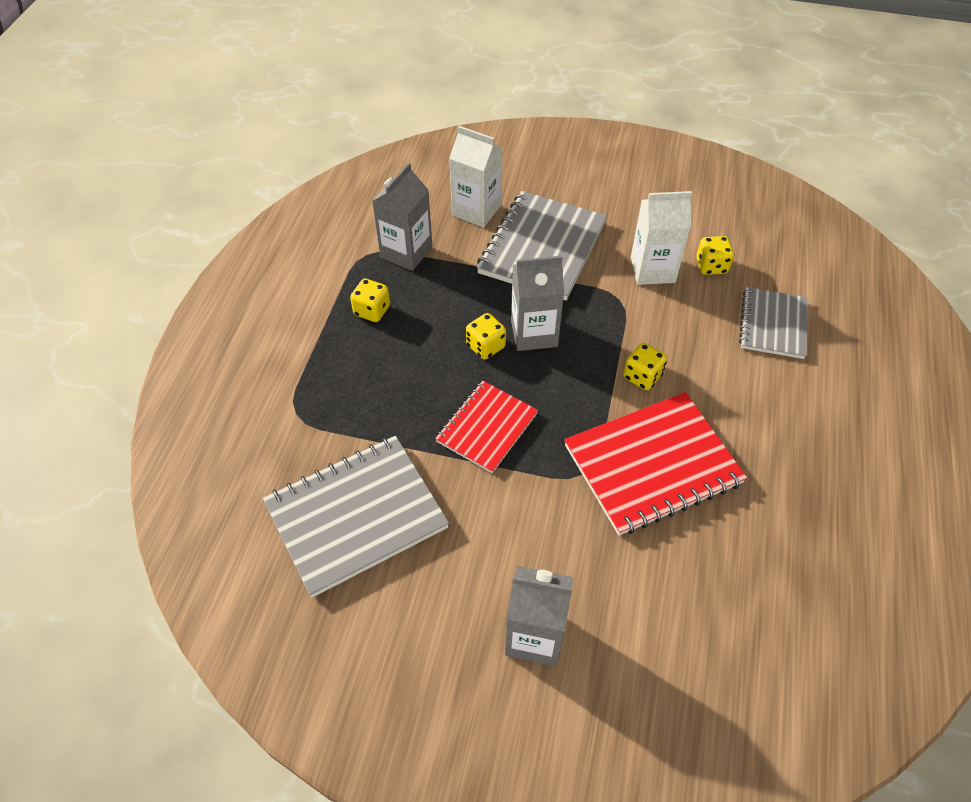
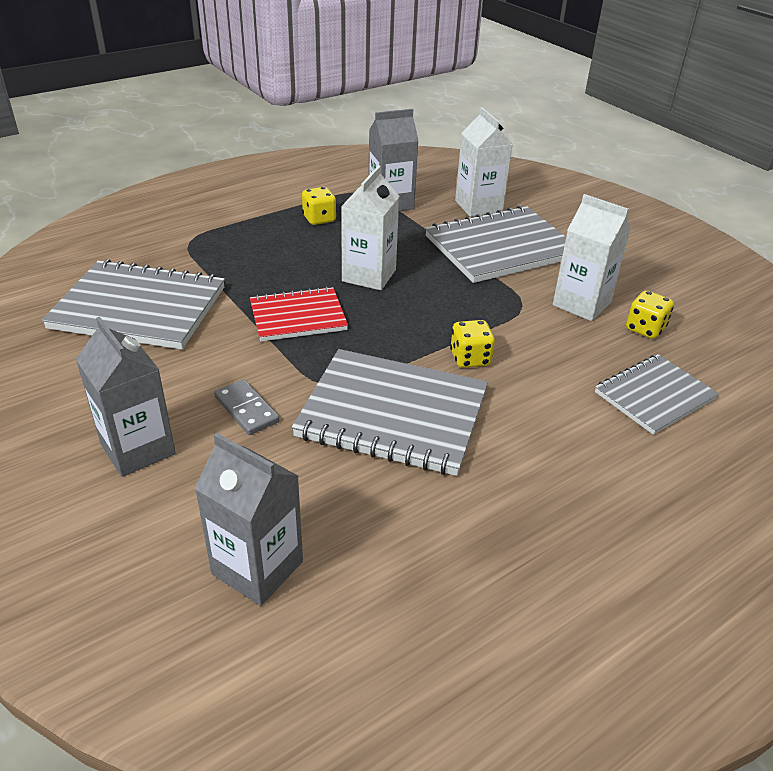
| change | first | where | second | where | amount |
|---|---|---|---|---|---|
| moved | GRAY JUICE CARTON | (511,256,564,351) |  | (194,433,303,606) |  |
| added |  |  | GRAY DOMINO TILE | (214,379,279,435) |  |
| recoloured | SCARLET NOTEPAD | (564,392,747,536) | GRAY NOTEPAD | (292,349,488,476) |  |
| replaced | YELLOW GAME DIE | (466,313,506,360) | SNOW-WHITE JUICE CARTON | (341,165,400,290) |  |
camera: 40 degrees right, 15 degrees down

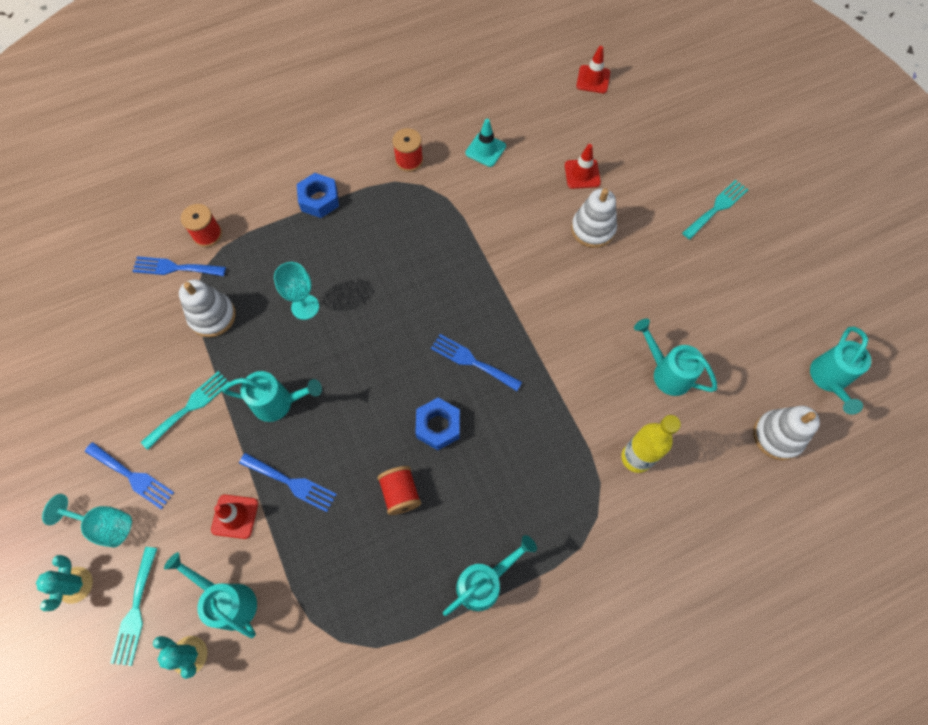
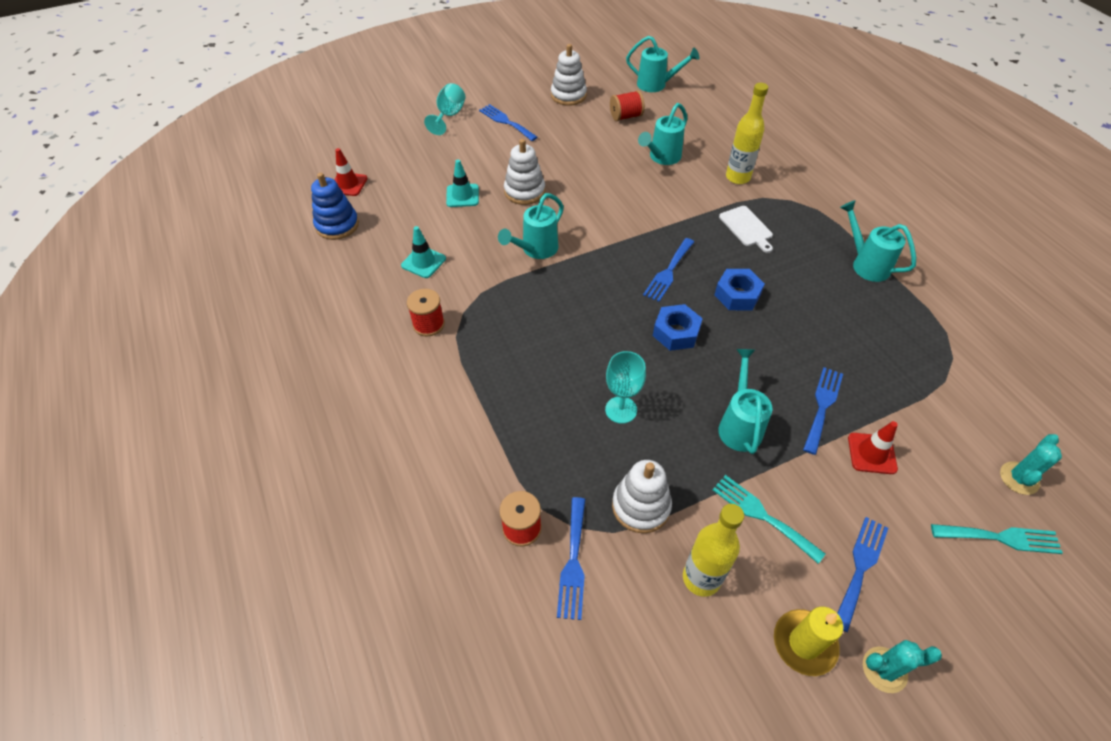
| change | first | where | second | where | amount |
|---|---|---|---|---|---|
| added |  |  | COBALT STACKING RINGS | (311,173,359,240) |  |
| moved | TEAL GOBLET | (42,494,132,548) |  | (424,83,465,135) |  |
| recoloured | SCARLET SAFETY CONE | (565,144,601,189) | TEAL SAFETY CONE | (446,160,479,207) |  |
| recoloured | TEAL FORK | (682,180,749,239) | COBALT FORK | (479,104,538,141) |  |
| moved | TEAL SPRINKLING CAN | (164,552,257,638) |  | (498,193,564,259) |  |
| moved | SNOW-WHITE STACKING RINGS | (753,406,820,460) |  | (551,44,587,106) |  |
| moved | SCARLET SPOOL | (377,466,421,515) |  | (610,90,645,121) |  |
| moved | COBALT HEXAGON NUT | (297,173,339,218) |  | (653,304,703,351) |  |
| added |  |  | YELLOW BOTTLE | (683,504,744,597) |  |
| added |  |  | SNOW-WHITE CHOPPING BOARD | (719,206,773,253) |  |
| added |  |  | YELLOW PILLAR CANDLE | (774,607,843,676) |  |
| moved | TEAL SAGUARO CACTUS | (36,555,93,611) |  | (863,640,942,693) |  |
camera: 90 degrees left, 15 degrees down

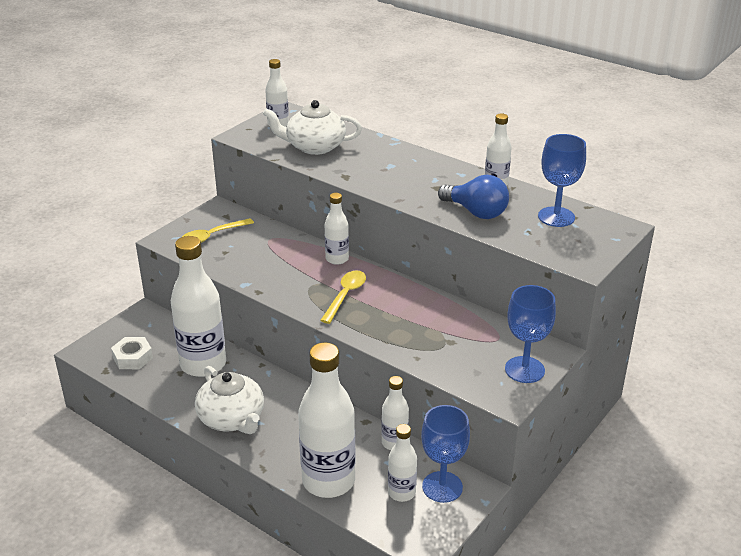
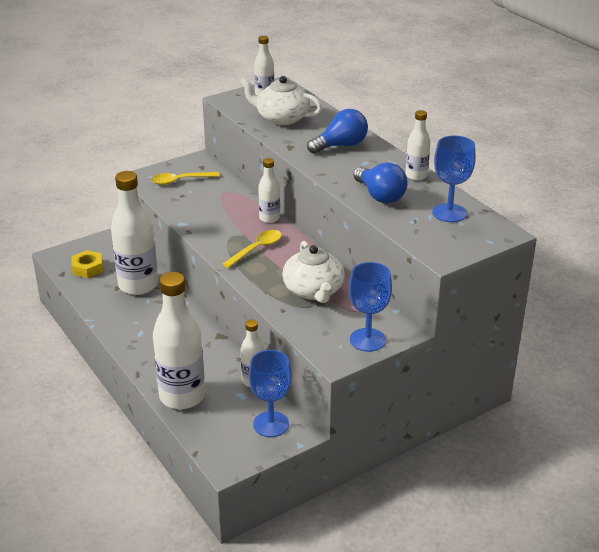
| change | first | where | second | where | amount |
|---|---|---|---|---|---|
| recoloured | SNOW-WHITE HEXAGON NUT | (111,337,153,369) | YELLOW HEXAGON NUT | (71,250,103,278) |  |
| moved | SNOW-WHITE TEA POT | (195,366,264,434) |  | (282,241,345,303) |  |
| added |  |  | COBALT BULB | (307,109,368,154) |  |
| removed | SNOW-WHITE BOTTLE | (388,424,417,502) |  |  |  |
camera: 20 degrees right, 0 degrees up

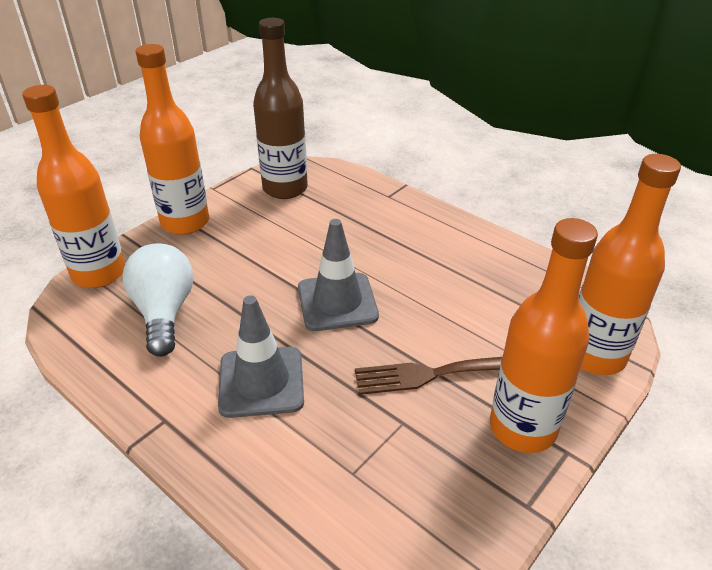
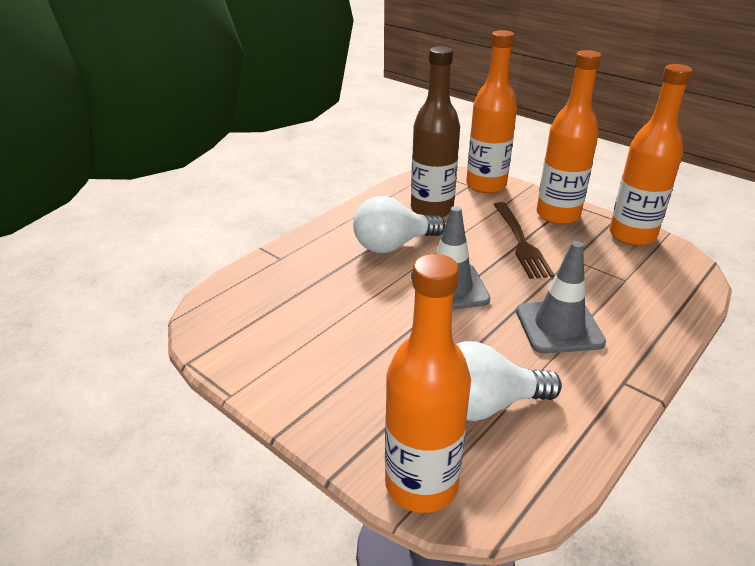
| change | first | where | second | where | amount |
|---|---|---|---|---|---|
| added |  |  | SNOW-WHITE BULB | (353,196,445,253) |  |
| moved | BROWN BOTTLE | (253,18,308,199) |  | (411,46,460,217) |  |
| moved | ORANGE BOTTLE | (136,44,209,235) |  | (609,64,692,246) |  |
camera: 90 degrees left, 5 degrees down

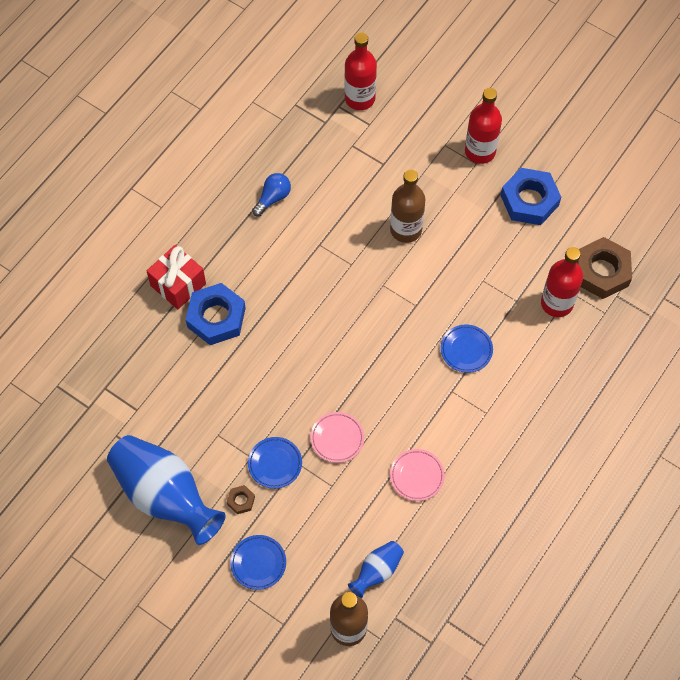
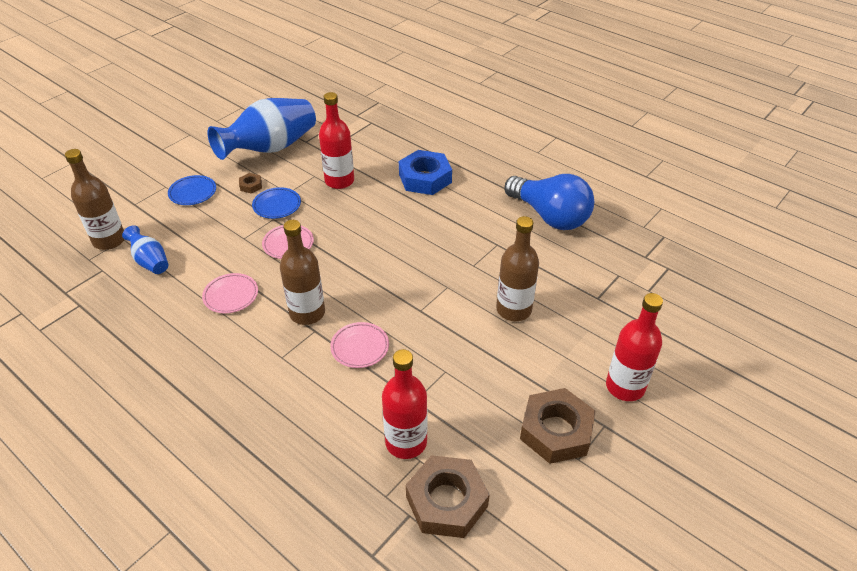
| change | first | where | second | where | amount |
|---|---|---|---|---|---|
| added |  |  | BROWN BOTTLE | (280,220,325,325) |  |
| moved | SCARLET BOTTLE | (344,32,377,110) |  | (319,92,354,189) |  |
| recoloured | COBALT FLAT DISH | (441,325,493,373) | PINK FLAT DISH | (330,322,389,368) |  |
| resized | COBALT BULB | (252,173,291,216) |  | (505,174,594,230) | x2.05 |
| recoloured | COBALT HEXAGON NUT | (501,168,561,225) | BROWN HEXAGON NUT | (520,388,595,464) |  |
| removed | SCARLET WRAPPED GIFT | (147,245,206,309) |  |  |  |
camera: 95 degrees right, 20 degrees down

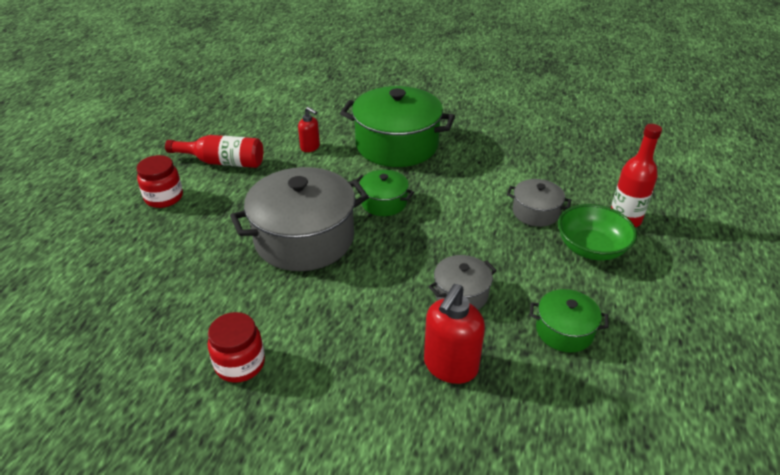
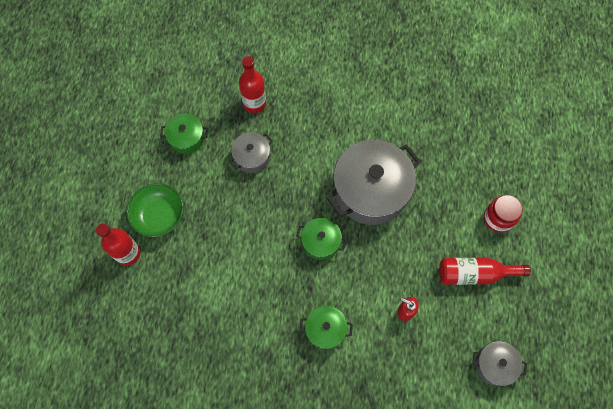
| change | first | where | second | where | amount |
|---|---|---|---|---|---|
| replaced | SCARLET SOAP DISPENSER | (424,284,485,384) | SCARLET BOTTLE | (239,56,266,113) |  |
| resized | LEAF-GREEN POT | (340,86,455,167) |  | (299,306,353,349) | x0.49 |
| moved | GRAY POT | (507,179,571,227) |  | (472,341,527,386) |  |
| removed | SCARLET JAR | (208,312,265,383) |  |  |  |
camera: 170 degrees right, 30 degrees up

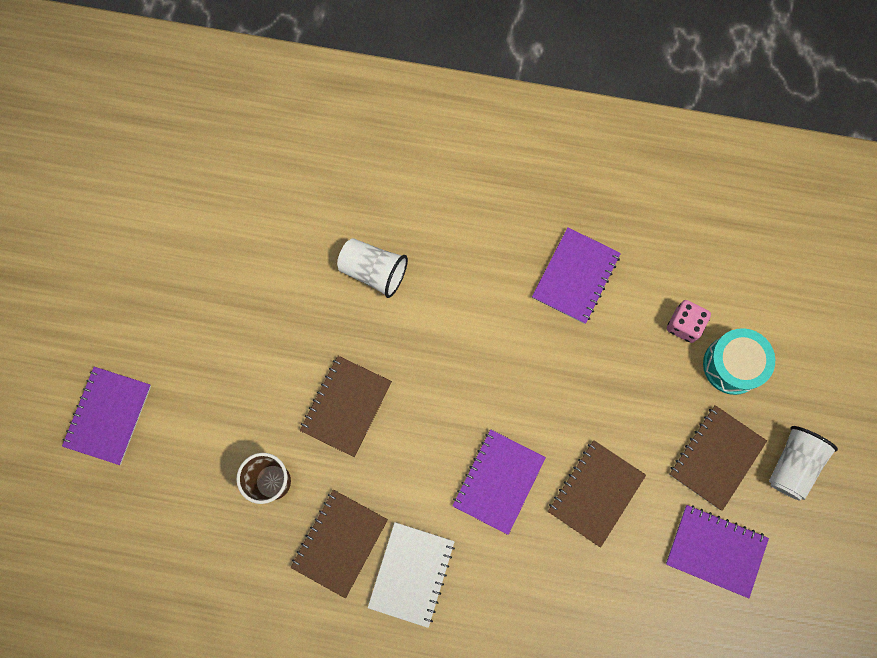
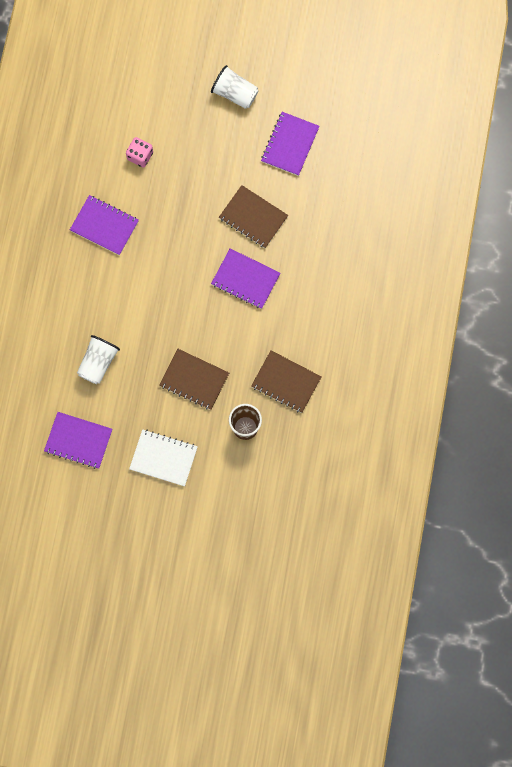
| change | first | where | second | where | amount |
|---|---|---|---|---|---|
| moved | VIOLET NOTEPAD | (62,367,151,465) |  | (44,412,112,469) |  |
| moved | SNOW-WHITE NOTEPAD | (368,522,455,628) |  | (129,429,198,486) |  |
| removed | BROWN NOTEPAD | (669,405,767,511) |  |  |  |
| removed | TEAL TOY DRUM | (703,328,775,395) |  |  |  |
camera: 90 degrees left, 0 degrees up

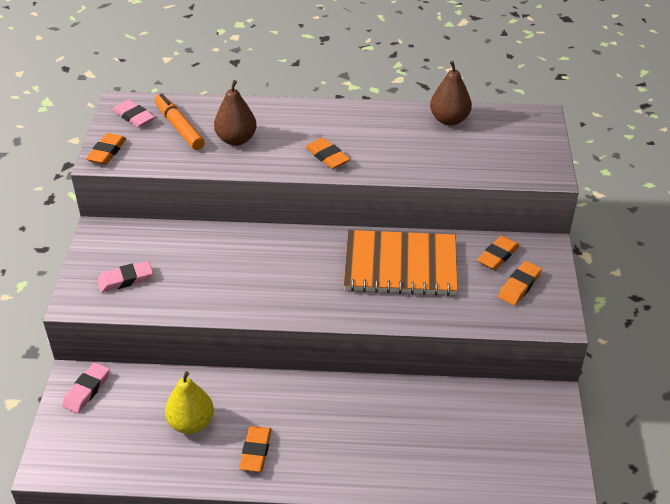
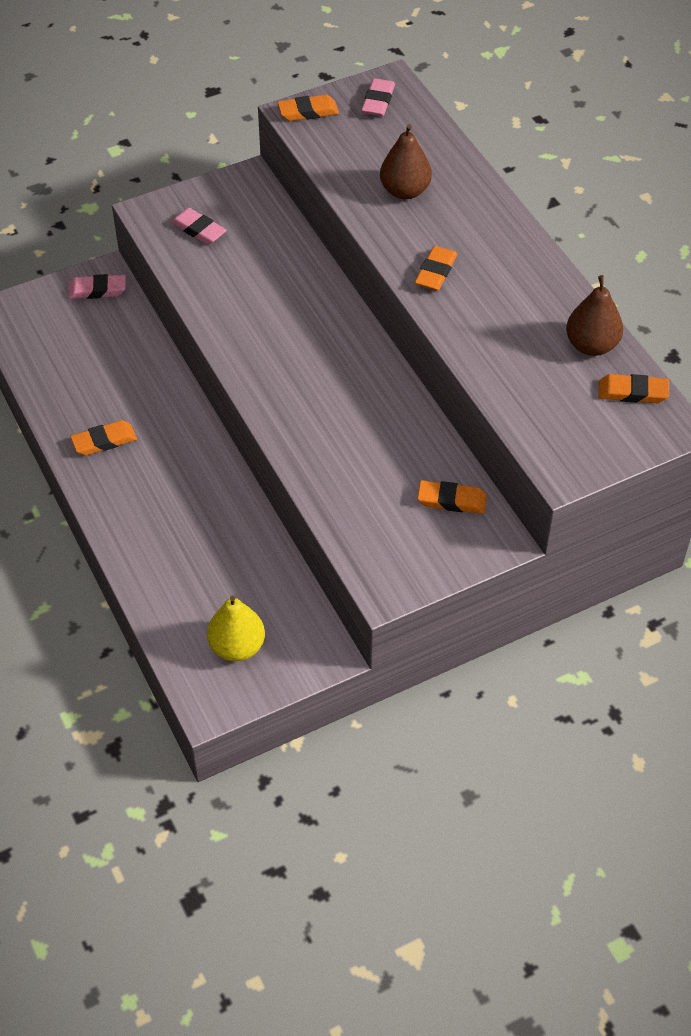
| change | first | where | second | where | amount |
|---|---|---|---|---|---|
| moved | YELLOW PEAR | (165,372,214,434) |  | (207,596,265,661) |  |
| moved | ORANGE PENCIL ERASER | (498,261,542,306) |  | (599,374,669,403) |  |
| removed | ORANGE FELT PEN | (154,93,205,150) |  |  |  |
| removed | ORANGE NOTEPAD | (344,230,458,296) |  |  |  |
camera: 60 degrees right, 10 degrees up

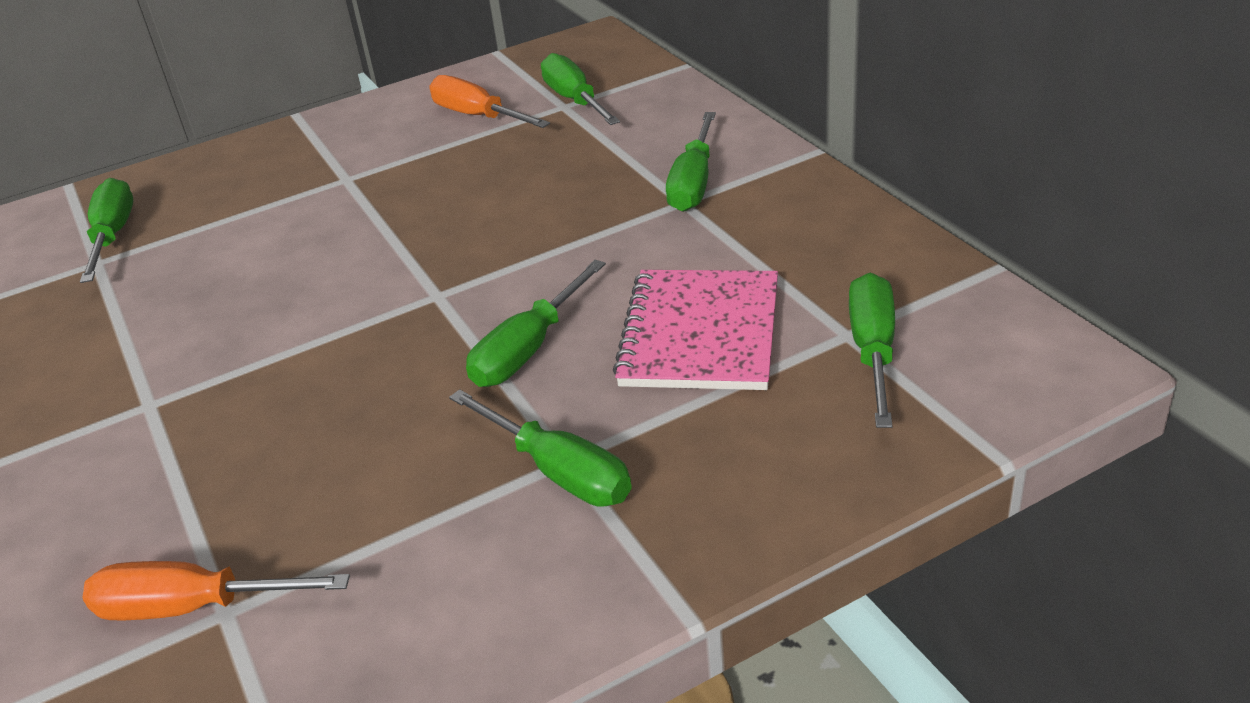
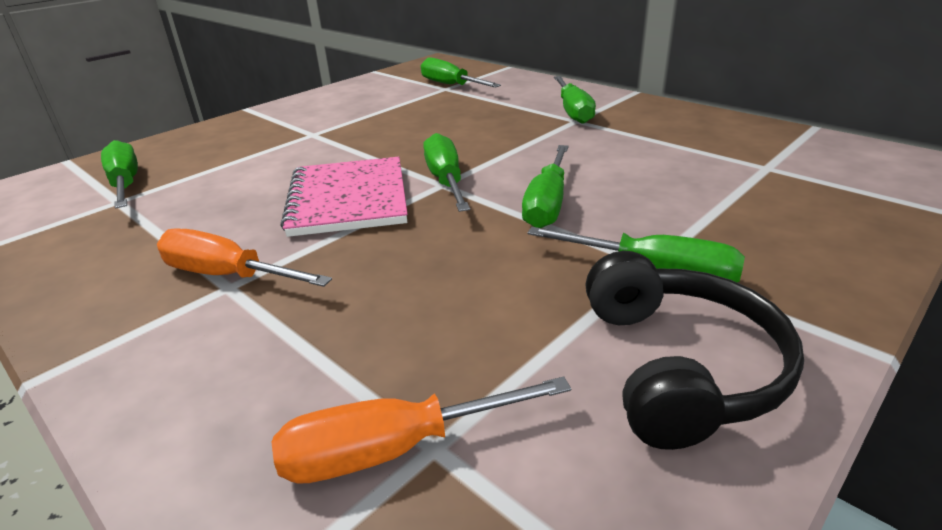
| change | first | where | second | where | amount |
|---|---|---|---|---|---|
| moved | ORANGE SCREWDRIVER | (429,75,550,128) |  | (157,228,332,287) |  |
| moved | PINK NOTEPAD | (613,270,778,390) |  | (280,157,408,237) |  |
| moved | LEAF-GREEN SCREWDRIVER | (849,273,895,428) |  | (423,133,470,212) |  |
| added |  |  | JET-BLACK OVER-EAR HEADPHONES | (585,251,804,450) |  |
camera: 20 degrees left, 5 degrees down

